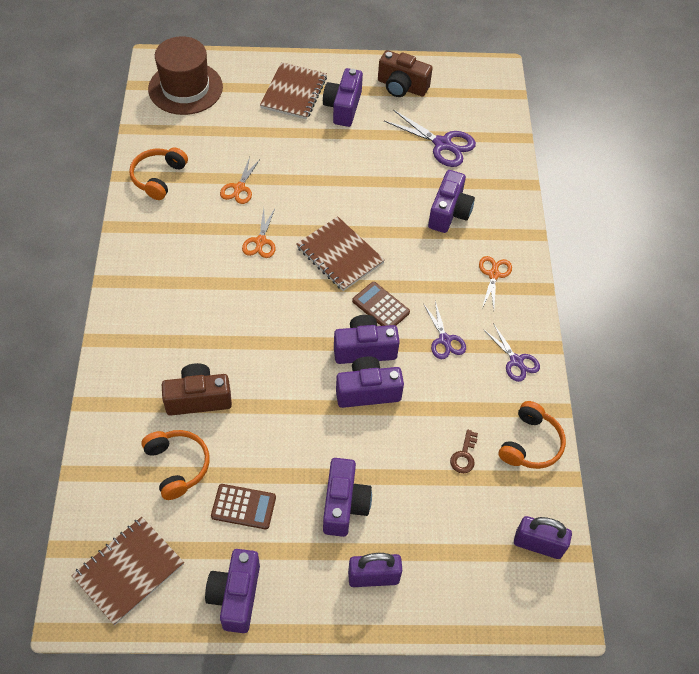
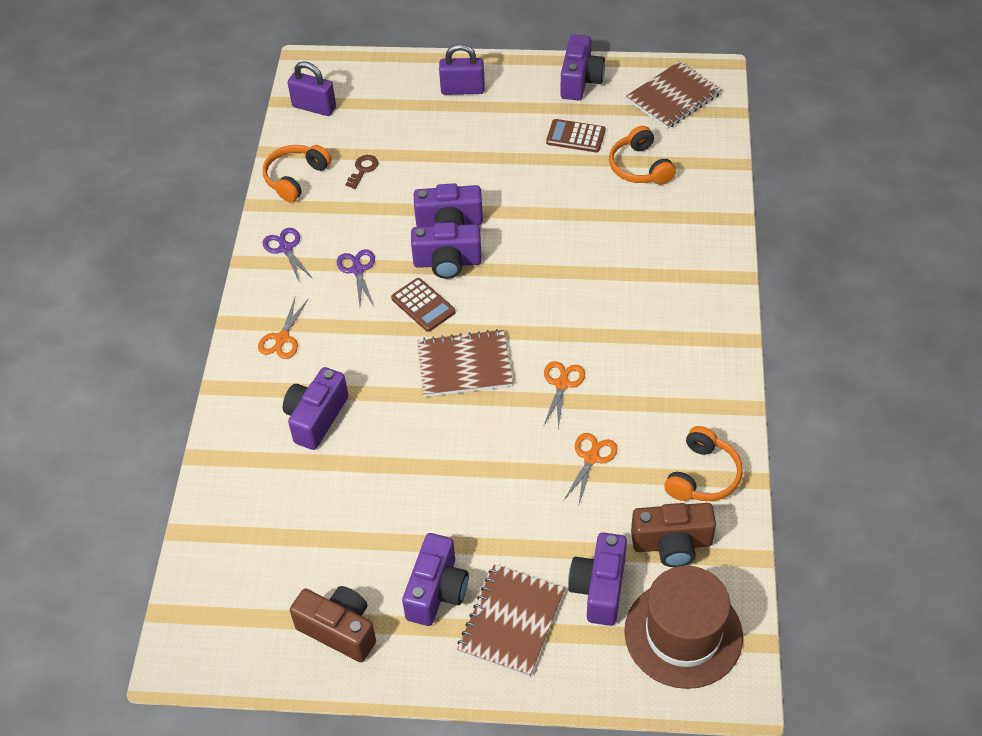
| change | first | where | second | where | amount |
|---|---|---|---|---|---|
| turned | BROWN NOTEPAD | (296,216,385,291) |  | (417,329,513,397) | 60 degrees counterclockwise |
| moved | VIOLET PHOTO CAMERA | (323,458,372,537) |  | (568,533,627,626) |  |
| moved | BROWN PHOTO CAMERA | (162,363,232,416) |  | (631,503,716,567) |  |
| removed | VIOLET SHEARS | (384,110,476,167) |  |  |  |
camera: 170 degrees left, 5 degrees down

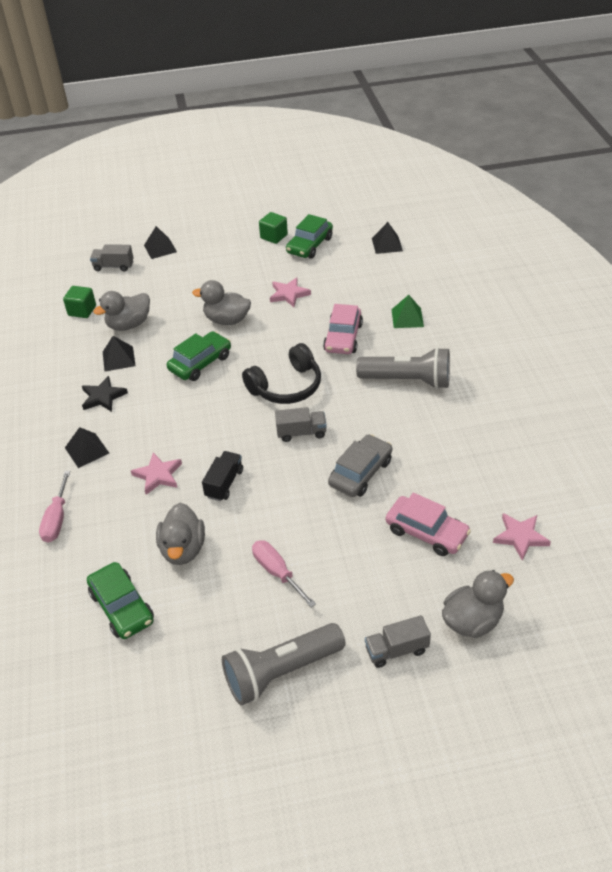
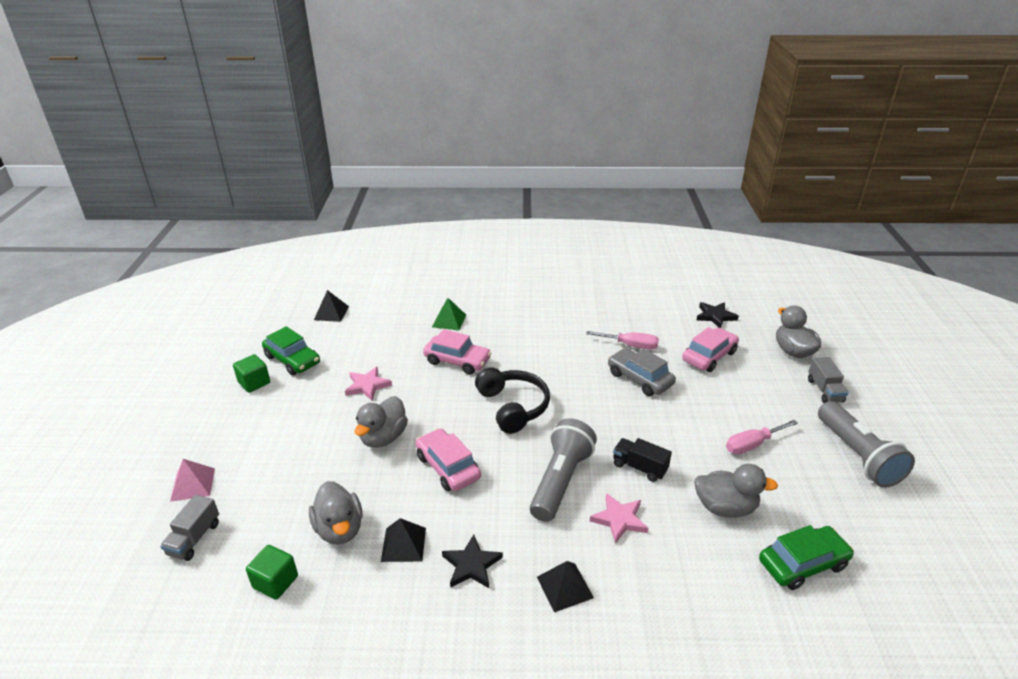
| change | first | where | second | where | amount |
|---|---|---|---|---|---|
| recoloured | JET-BLACK PYRAMID | (144,226,177,259) | PINK PYRAMID | (170,459,215,502) |  |
| recoloured | LEAF-GREEN AUTOMOBILE | (167,331,231,381) | PINK AUTOMOBILE | (416,428,481,491) |  |
| moved | GRAY FLASHLIGHT | (356,347,450,389) |  | (530,418,597,522) |  |
| moved | PINK SCREWDRIVER | (39,471,70,543) |  | (586,331,659,350) |  |
| recoloured | PINK STAR SHAPE | (493,513,551,561) | JET-BLACK STAR SHAPE | (697,302,739,328) |  |
| removed | GRAY TOY TRUCK | (275,407,327,442) |  |  |  |
camera: 80 degrees left, 10 degrees down

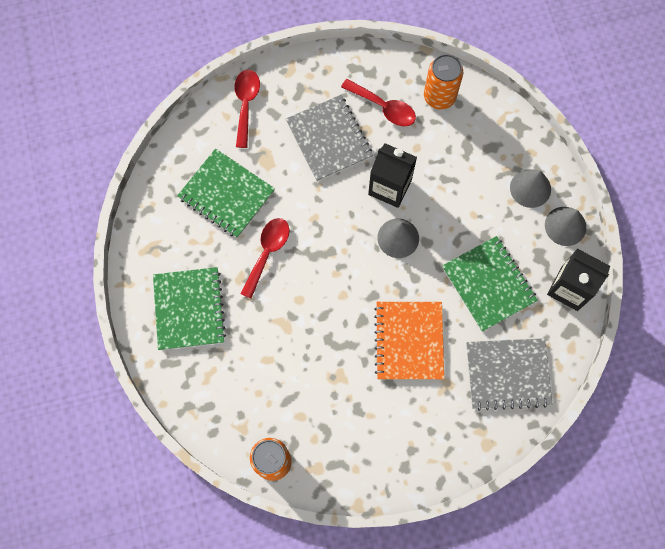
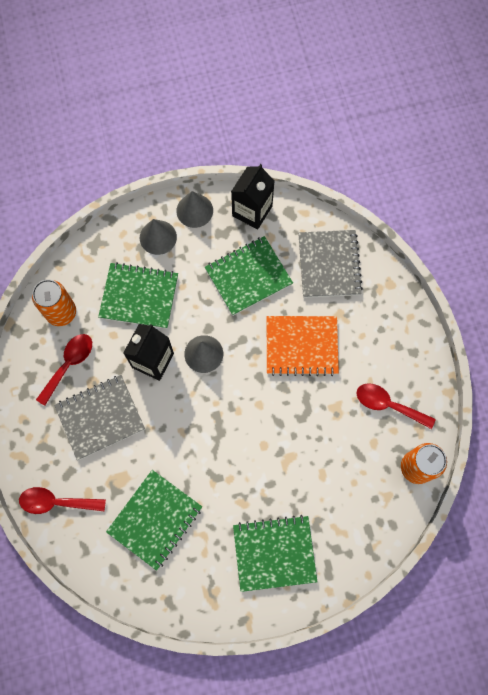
| change | first | where | second | where | amount |
|---|---|---|---|---|---|
| added |  |  | LEAF-GREEN NOTEPAD | (98,262,178,329) |  |
| moved | SCARLET TABLESPOON | (240,218,289,299) |  | (356,383,436,429) |  |
camera: 90 degrees left, 0 degrees up

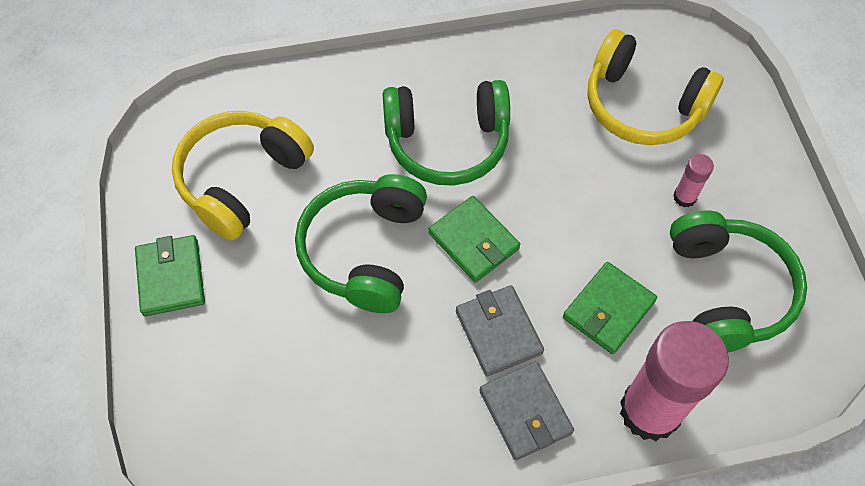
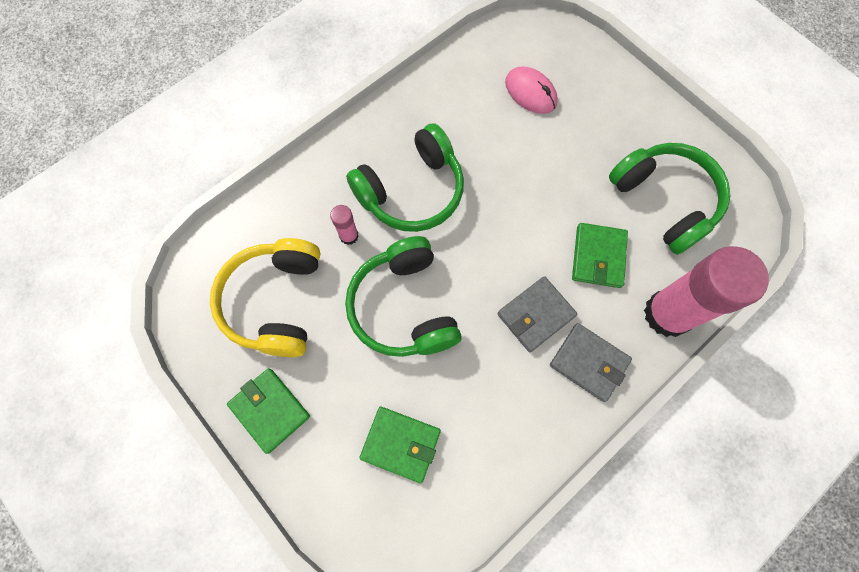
| change | first | where | second | where | amount |
|---|---|---|---|---|---|
| moved | PINK STICK OF GLUE | (673,154,714,207) |  | (330,205,359,245) |  |
| moved | LEAF-GREEN WALLET | (429,196,520,283) |  | (360,407,441,483) |  |
| turned | GRAY WALLET | (456,285,544,376) |  | (497,276,577,352) | 75 degrees counterclockwise |
| replaced | YELLOW OVER-EAR HEADPHONES | (587,29,724,145) | PINK PC MOUSE | (505,66,558,114) |  |
camera: 30 degrees left, 10 degrees up

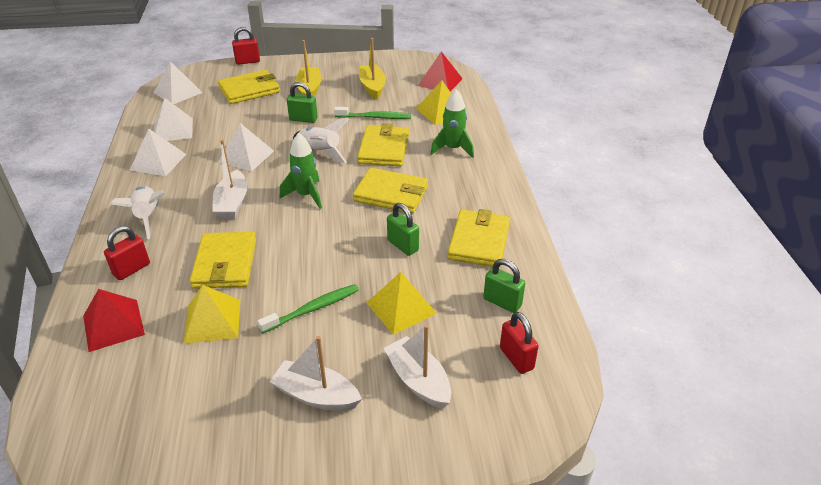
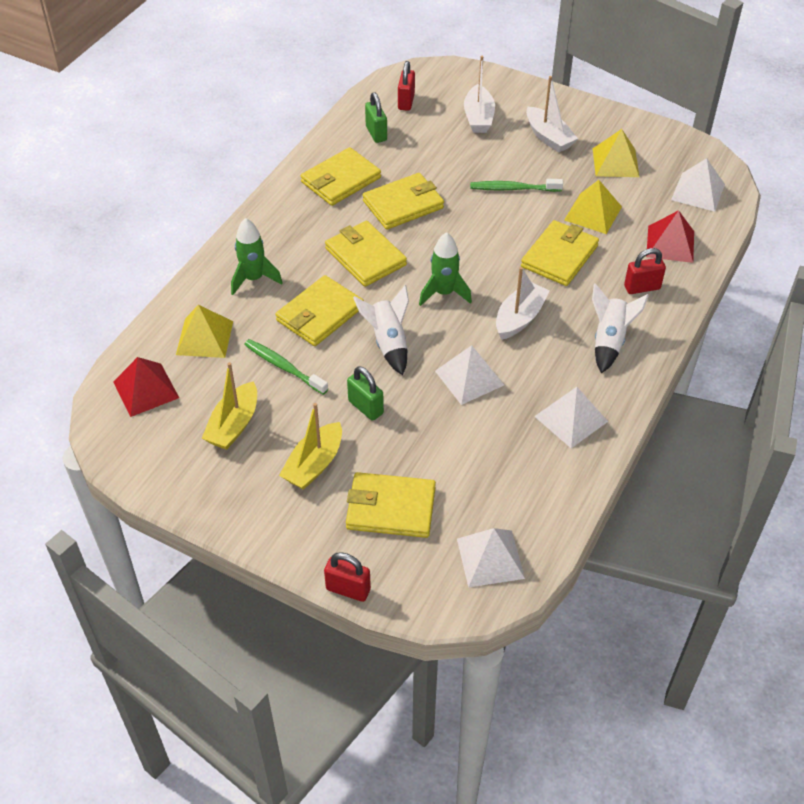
| change | first | where | second | where | amount |
|---|---|---|---|---|---|
| replaced | LEAF-GREEN SMALL LOCK | (387,203,419,256) | YELLOW WALLET | (363,173,444,230) |  |
| moved | YELLOW PYRAMID | (366,272,437,335) |  | (593,129,639,177) |  |
| moved | SNOW-WHITE PYRAMID | (154,98,193,141) |  | (671,158,725,212) |  |
camera: 145 degrees left, 10 degrees up

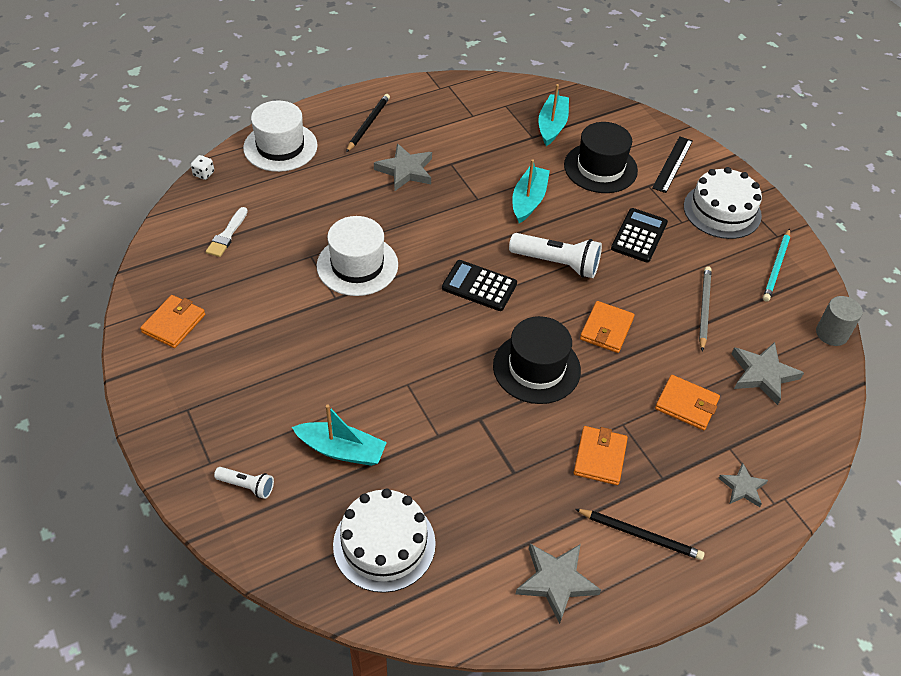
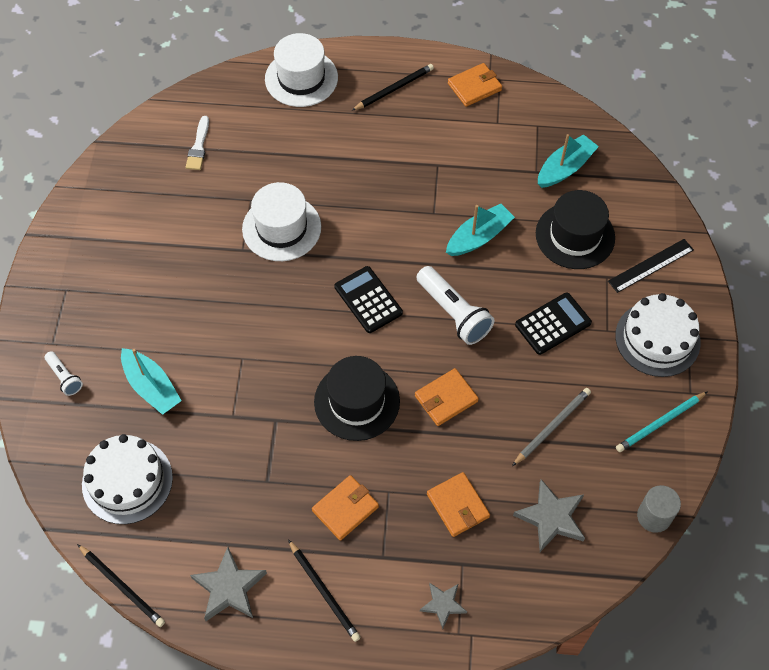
| change | first | where | second | where | amount |
|---|---|---|---|---|---|
| added |  |  | JET-BLACK LEAD PENCIL | (77,544,165,627) |  |
| turned | SNOW-WHITE BRUSH | (206,207,248,257) |  | (186,116,209,170) | 45 degrees counterclockwise |
| moved | ORANGE WALLET | (140,295,205,348) |  | (448,63,502,107) |  |
| removed | SNOW-WHITE GAME DIE | (191,155,214,180) |  |  |  |
| removed | GRAY STAR SHAPE | (374,143,432,191) |  |  |  |
camera: 35 degrees right, 10 degrees up

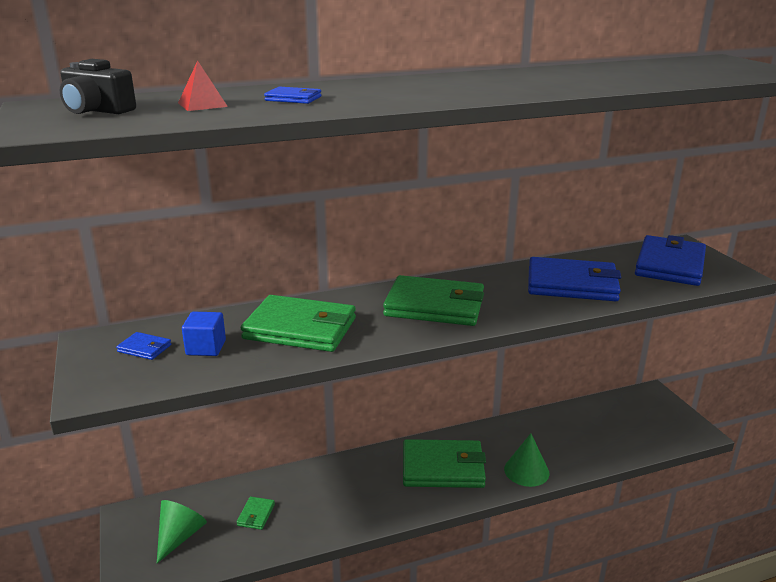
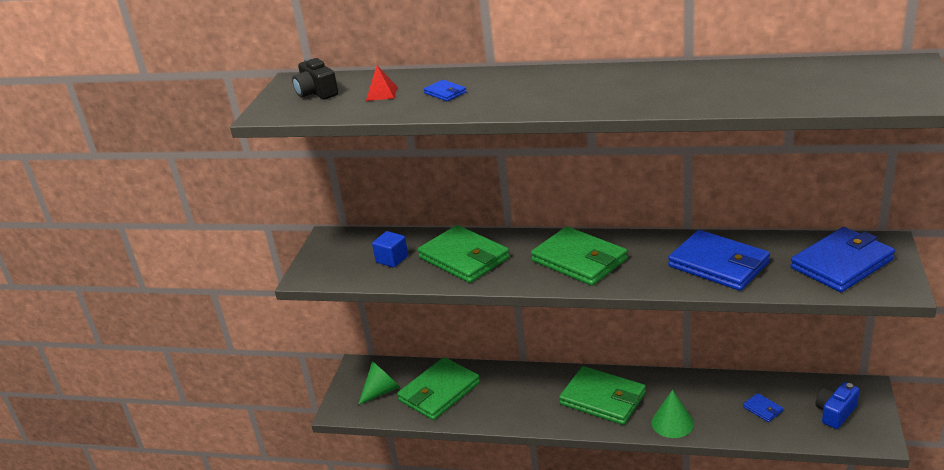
| change | first | where | second | where | amount |
|---|---|---|---|---|---|
| resized | LEAF-GREEN WALLET | (237,497,275,530) |  | (397,357,480,420) | x2.36 |
| moved | COBALT WALLET | (116,332,171,360) |  | (743,393,783,422) |  |
| added |  |  | COBALT PHOTO CAMERA | (816,382,859,429) |  |
camera: 35 degrees right, 5 degrees up

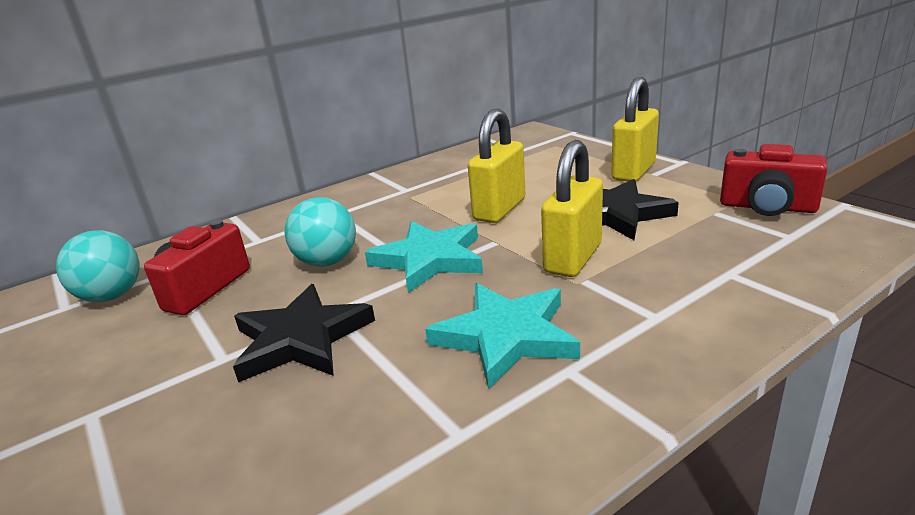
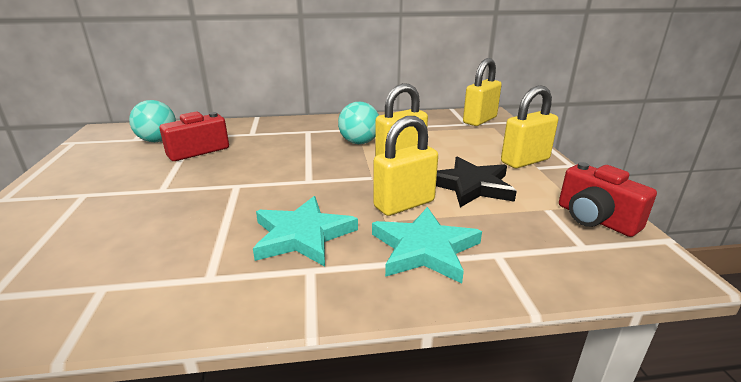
| change | first | where | second | where | amount |
|---|---|---|---|---|---|
| moved | TEAL SPHERE | (285,197,356,267) |  | (338,102,379,144) |  |
| moved | TEAL STAR SHAPE | (365,221,483,293) |  | (372,207,482,284) |  |
| added |  |  | YELLOW SMALL LOCK | (463,58,502,126) |  |
| removed | JET-BLACK STAR SHAPE | (233,284,375,382) |  |  |  |
camera: 25 degrees right, 0 degrees up

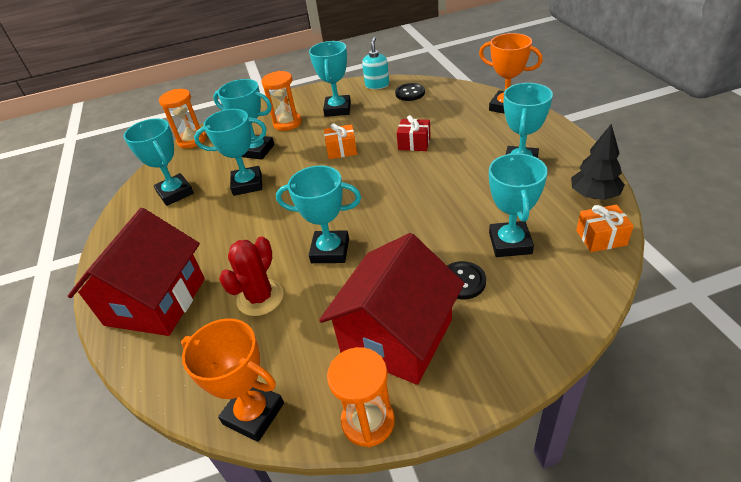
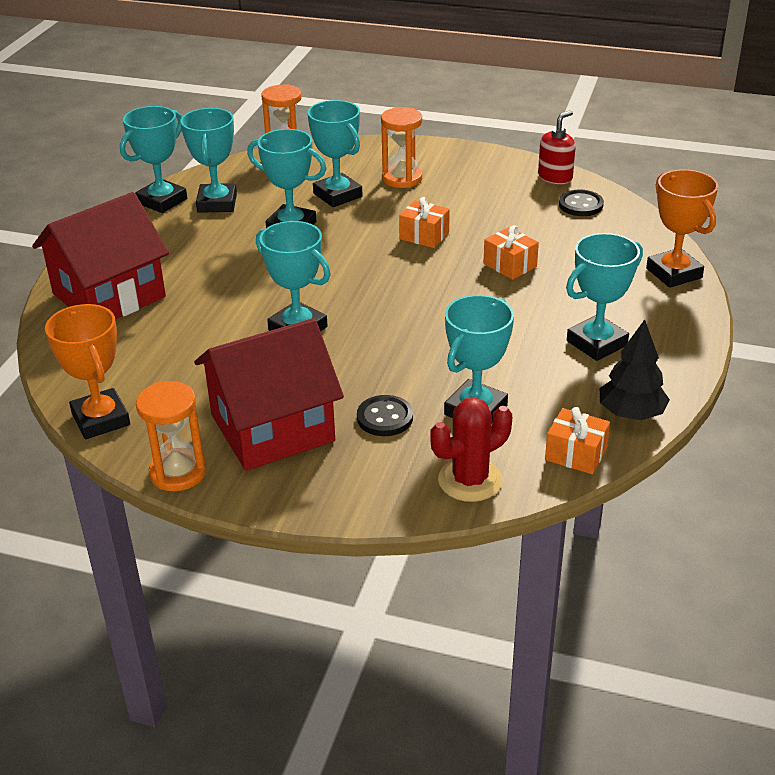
| change | first | where | second | where | amount |
|---|---|---|---|---|---|
| moved | TEAL AWARD CUP | (309,41,351,117) |  | (120,106,187,213) |  |
| moved | SCARLET SAGUARO CACTUS | (219,236,284,316) |  | (430,397,512,502) |  |
| recoloured | SCARLET WRAPPED GIFT | (397,115,431,151) | ORANGE WRAPPED GIFT | (484,225,539,280) |  |
| recoloured | TEAL SOAP DISPENSER | (362,37,389,89) | SCARLET SOAP DISPENSER | (538,110,576,184) |  |
camera: 30 degrees right, 5 degrees down

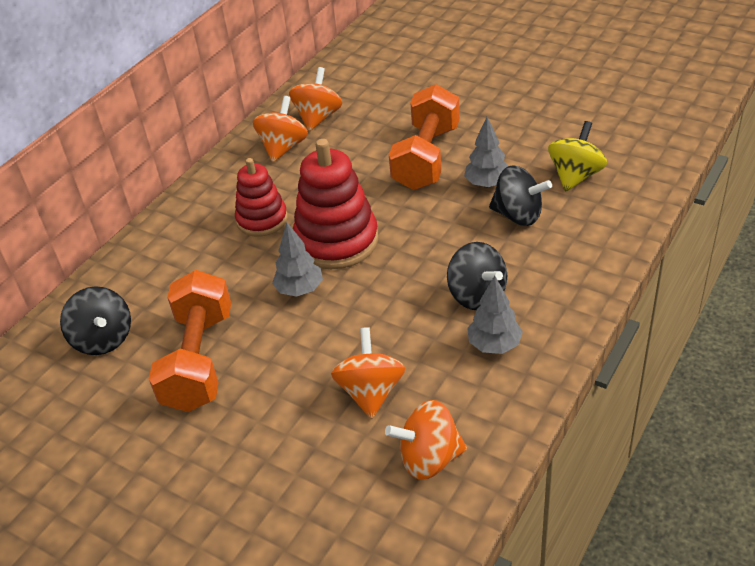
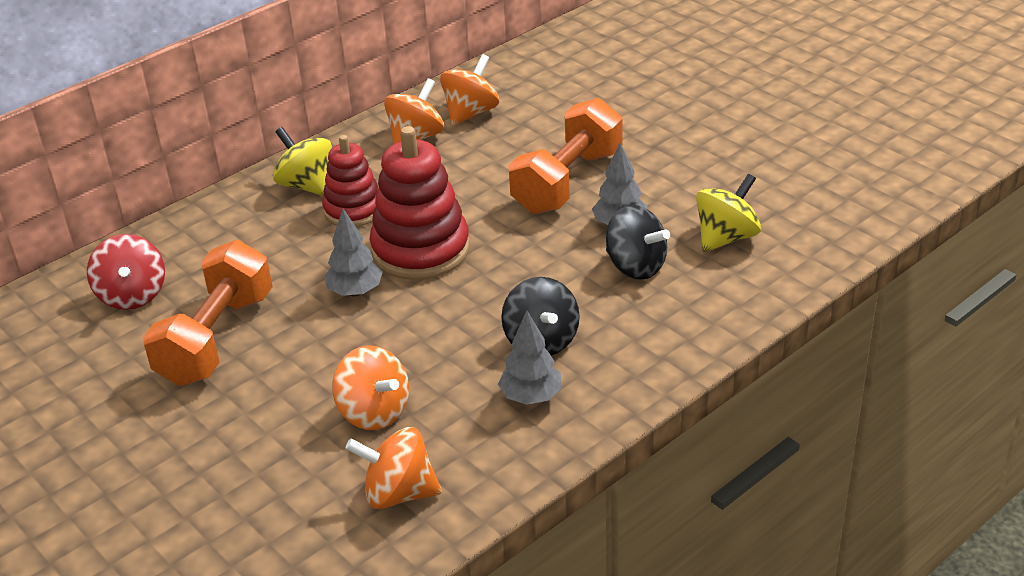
| change | first | where | second | where | amount |
|---|---|---|---|---|---|
| recoloured | JET-BLACK SPINNING TOP | (60,286,131,355) | SCARLET SPINNING TOP | (87,234,165,310) |  |
| added |  |  | YELLOW SPINNING TOP | (273,127,332,196) |  |
| turned | ORANGE SPINNING TOP | (331,327,405,419) |  | (332,345,409,430) | 120 degrees clockwise |
camera: 15 degrees right, 5 degrees down

